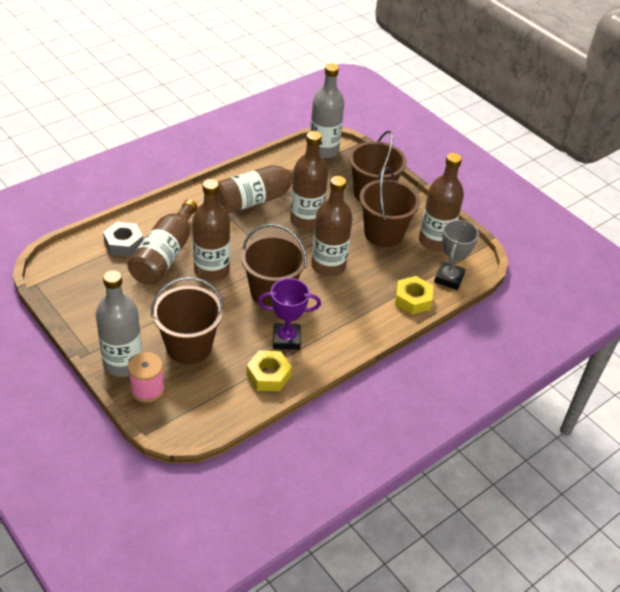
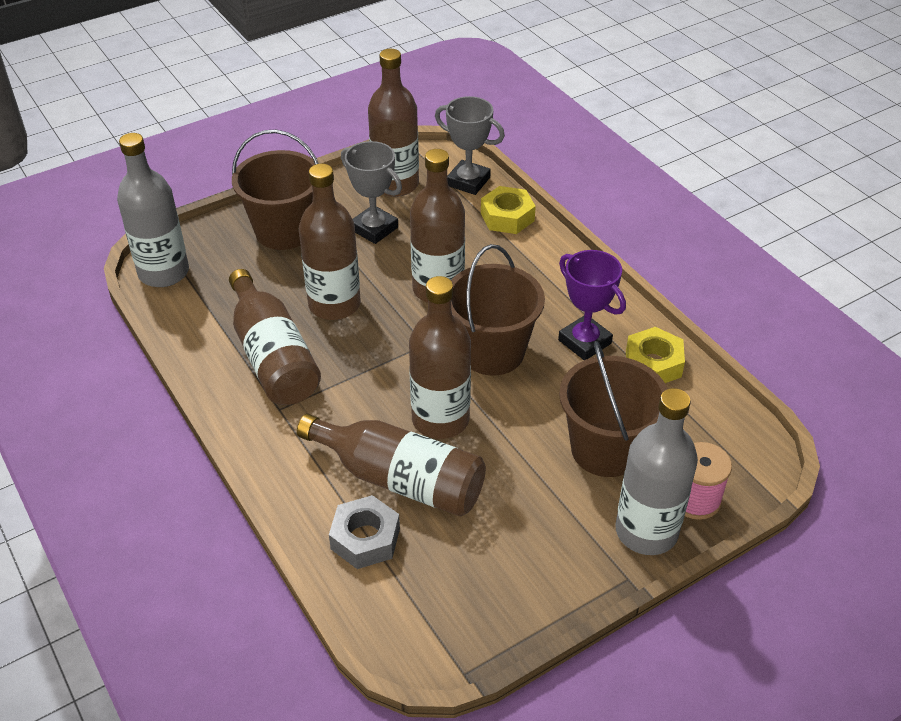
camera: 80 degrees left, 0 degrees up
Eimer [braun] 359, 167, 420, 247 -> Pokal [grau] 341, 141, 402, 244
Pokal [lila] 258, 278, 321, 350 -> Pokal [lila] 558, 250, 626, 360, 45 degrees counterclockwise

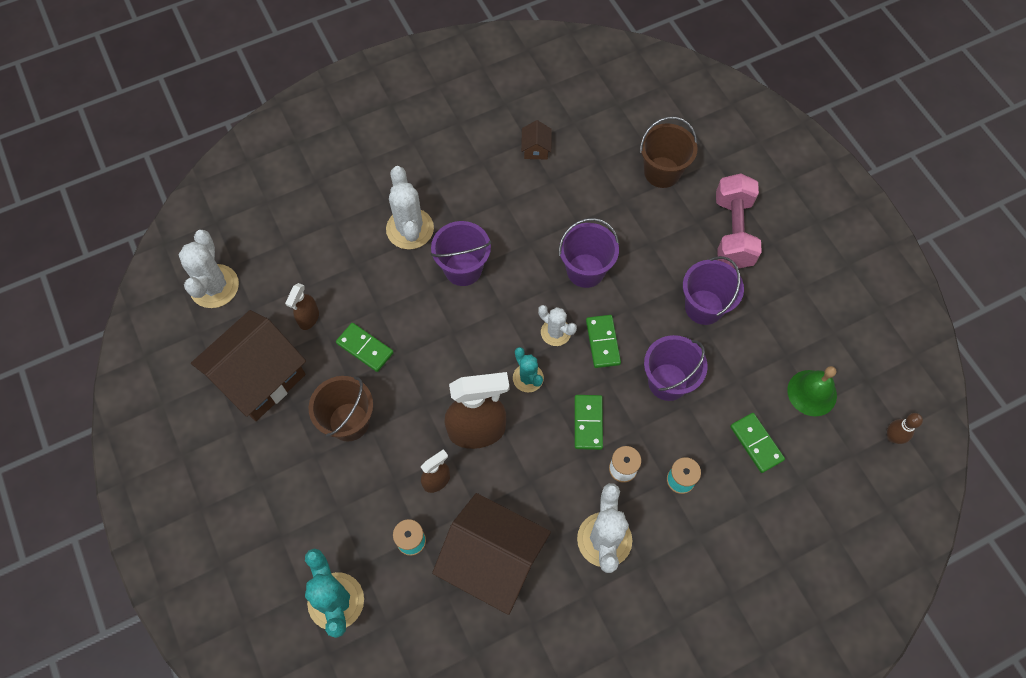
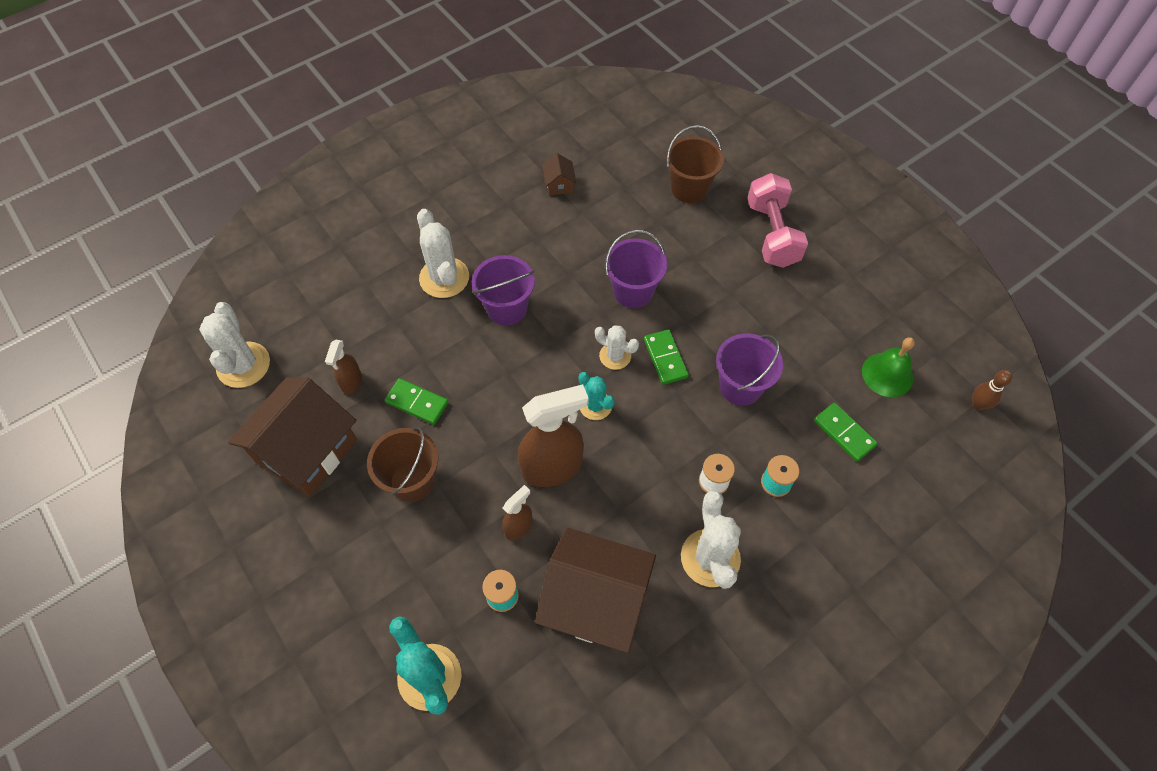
camera: 10 degrees left, 5 degrees down
Dominostein [grün] 575, 395, 603, 450 -> none
Eimer [lila] 683, 256, 744, 325 -> none

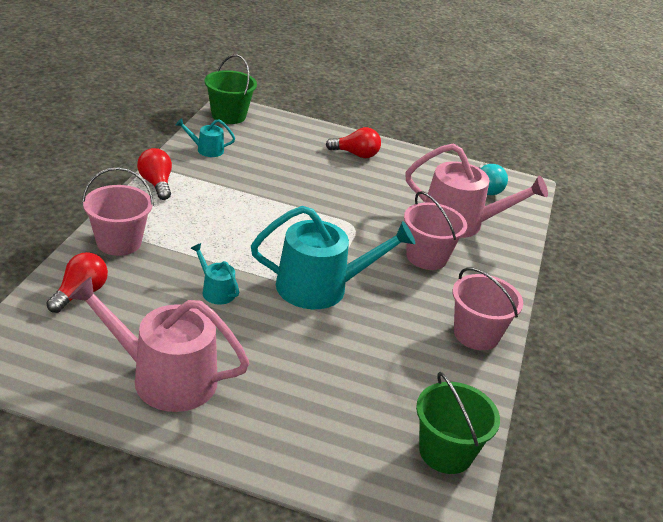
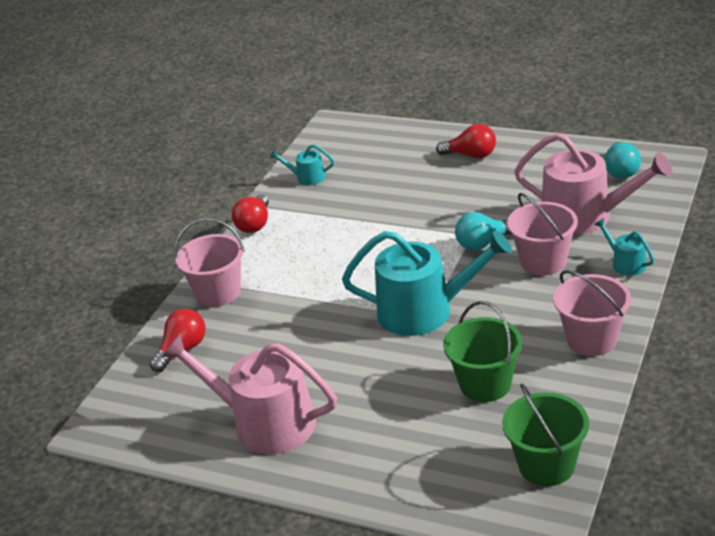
camera: 15 degrees right, 0 degrees up
none -> Glühbirne [türkis] 455, 212, 512, 251
Gießkanne [türkis] 191, 243, 239, 305 -> Gießkanne [türkis] 594, 218, 654, 276, shifted
Eimer [grün] 204, 54, 257, 124 -> Eimer [grün] 443, 301, 522, 402, shifted
Glühbirne [rot] 137, 148, 172, 200 -> Glühbirne [rot] 232, 194, 269, 233, 150 degrees counterclockwise

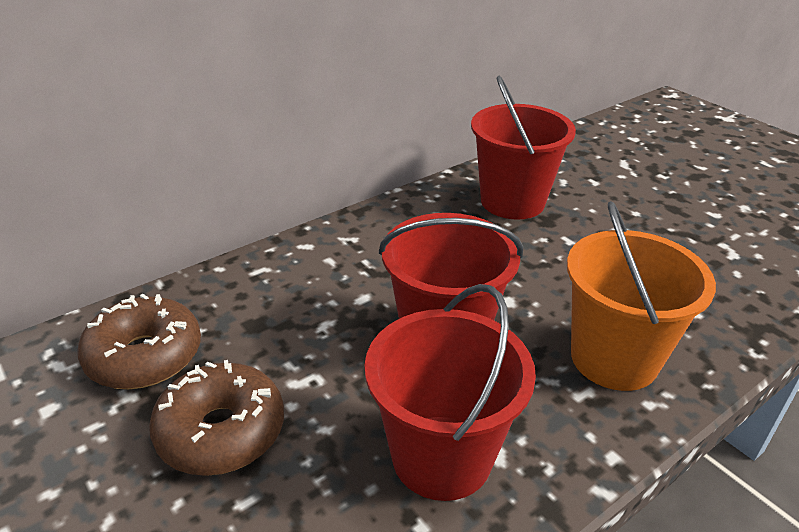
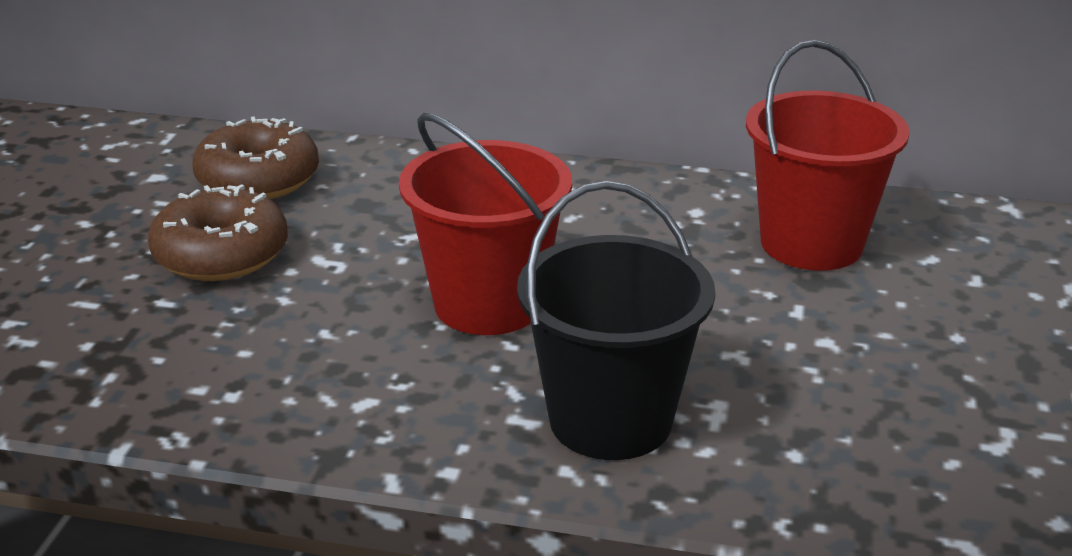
camera: 50 degrees right, 5 degrees down
Eimer [rot] 365, 284, 536, 501 -> none
Eimer [orange] 567, 201, 716, 391 -> Eimer [schwarz] 517, 181, 715, 460

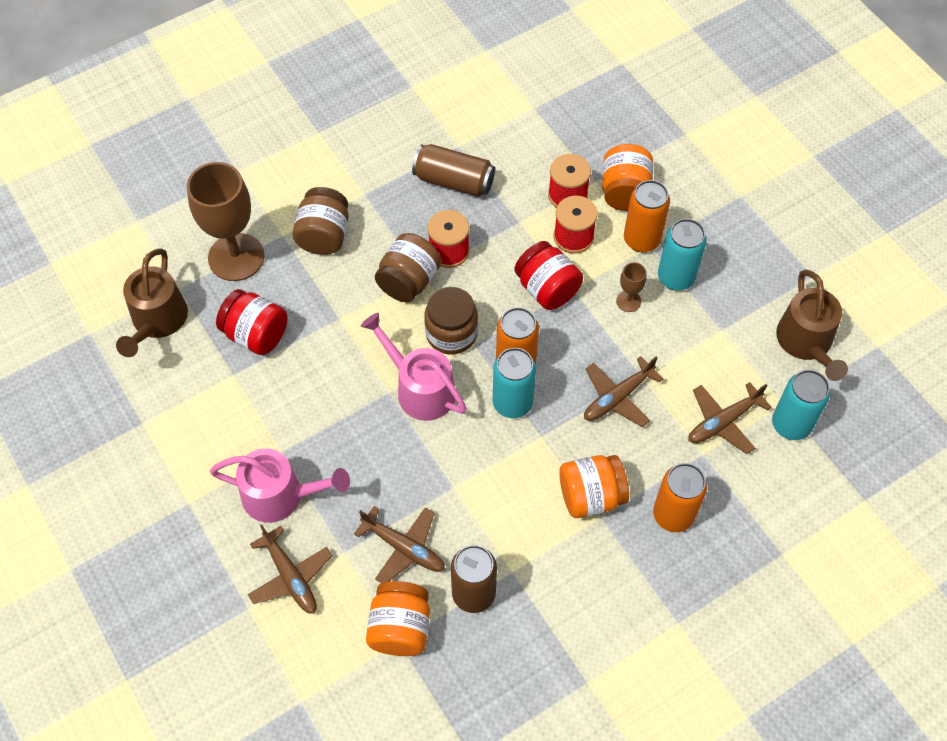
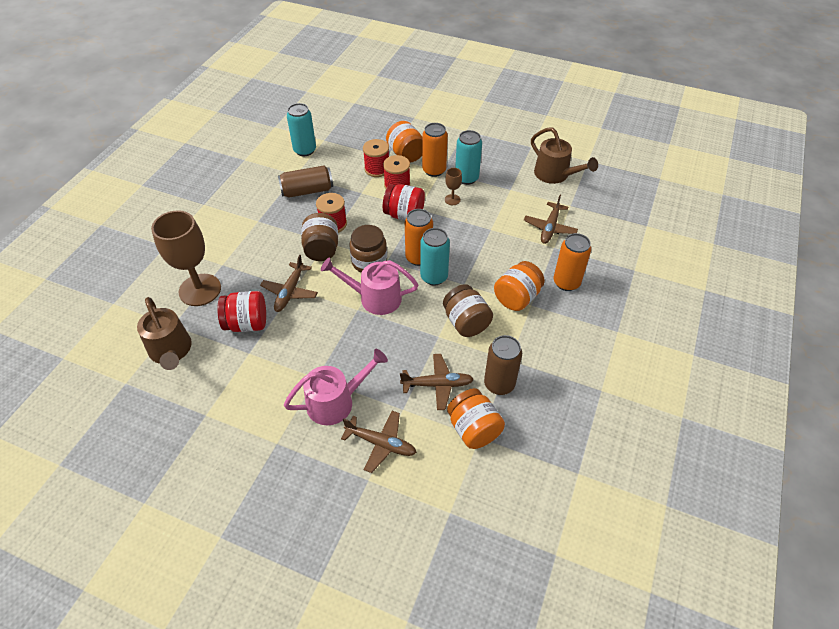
camera: 35 degrees left, 10 degrees down
Einmachglas [braun] 292, 187, 349, 255 -> Einmachglas [braun] 443, 284, 493, 337, shifted
Flugzeug [braun] 584, 356, 663, 427 -> Flugzeug [braun] 260, 254, 318, 312, shifted
Dose [türkis] 772, 370, 830, 440 -> Dose [türkis] 287, 103, 316, 156, shifted

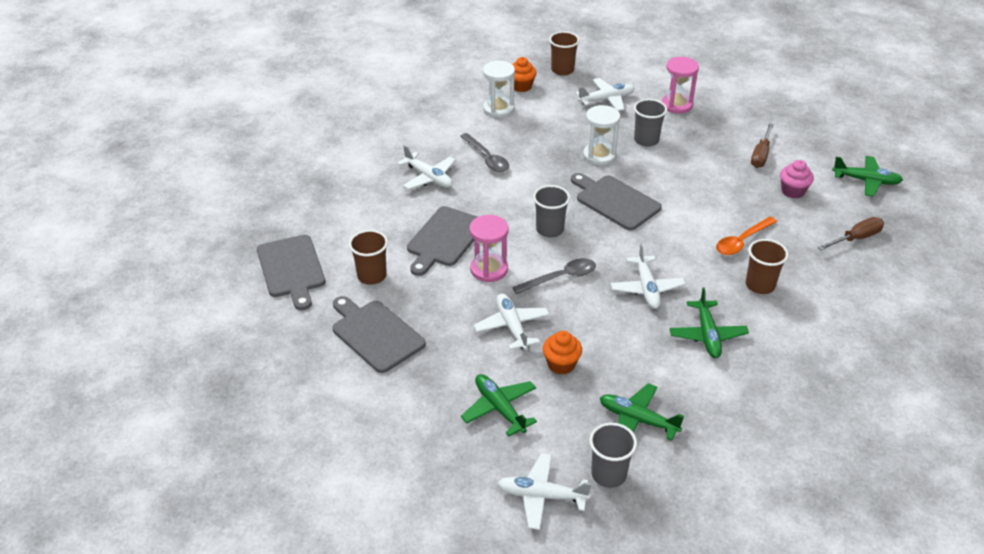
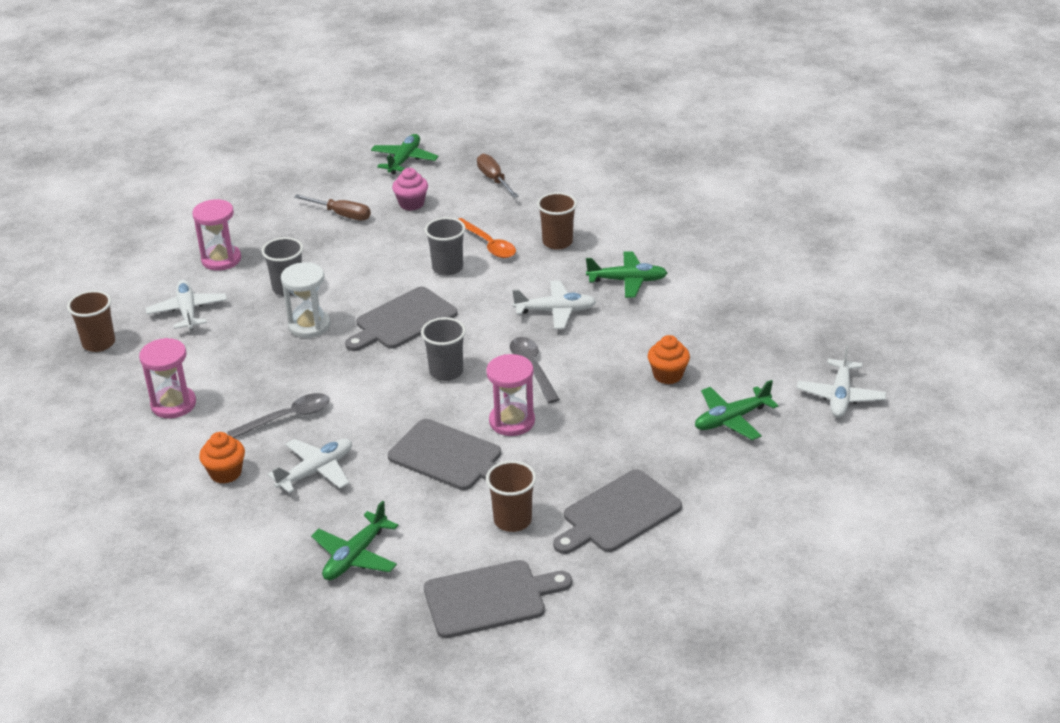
camera: 85 degrees left, 5 degrees down
Flugzeug [weiß] 474, 293, 550, 350 -> none
Muffin [orange] 513, 57, 537, 92 -> Muffin [orange] 199, 432, 245, 484, shifted
Becher [grau] 589, 423, 637, 488 -> Becher [grau] 425, 217, 466, 276, shifted
Flugzeug [grün] 600, 383, 684, 441 -> Flugzeug [grün] 311, 501, 398, 580, shifted
Sanduhr [weiß] 483, 61, 515, 118 -> Sanduhr [rosa] 139, 338, 196, 418

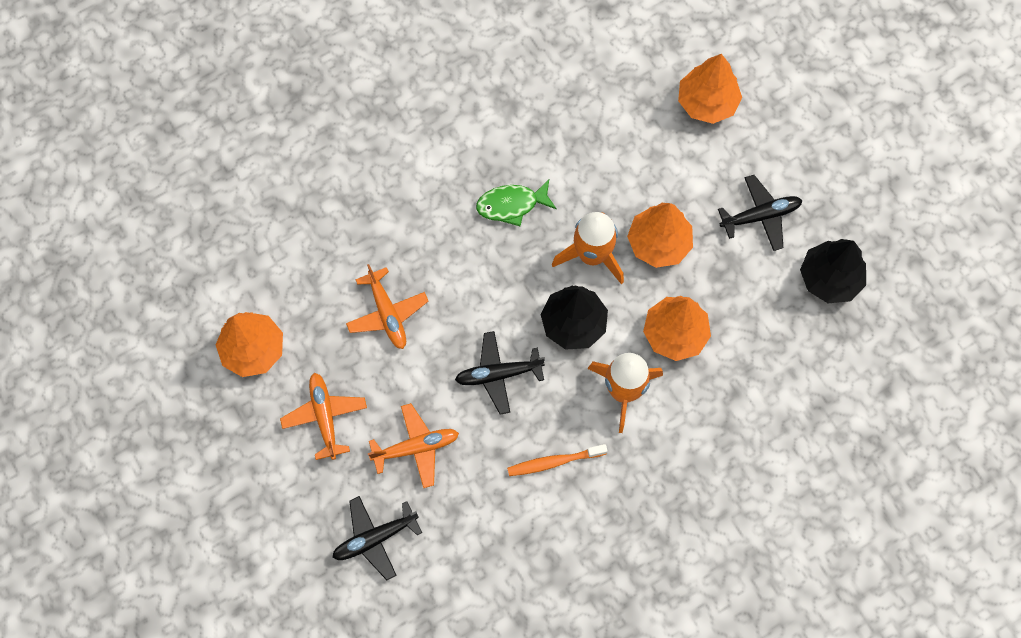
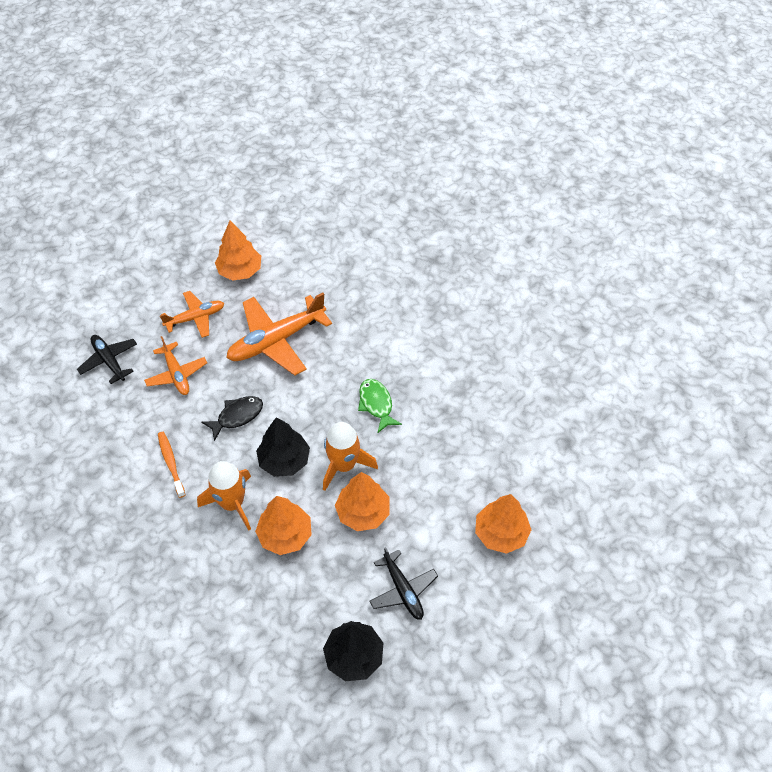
camera: 80 degrees right, 15 degrees down
Flugzeug [schwarz] 455, 331, 545, 414 -> Fisch [schwarz] 201, 396, 263, 441
Flugzeug [orange] 346, 264, 429, 349 -> Flugzeug [orange] 226, 293, 332, 375, x1.71

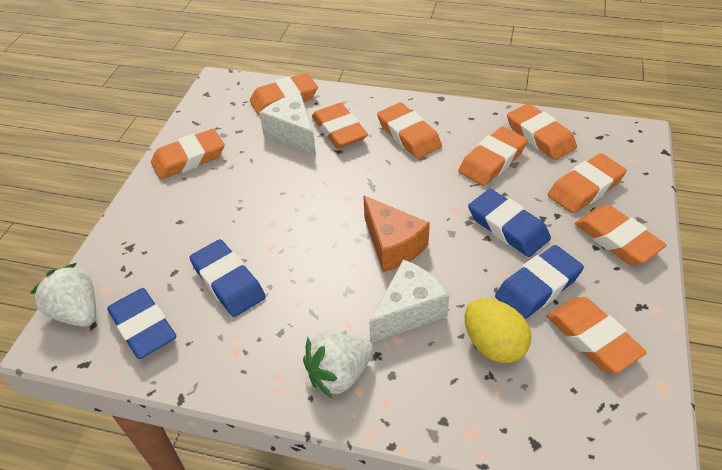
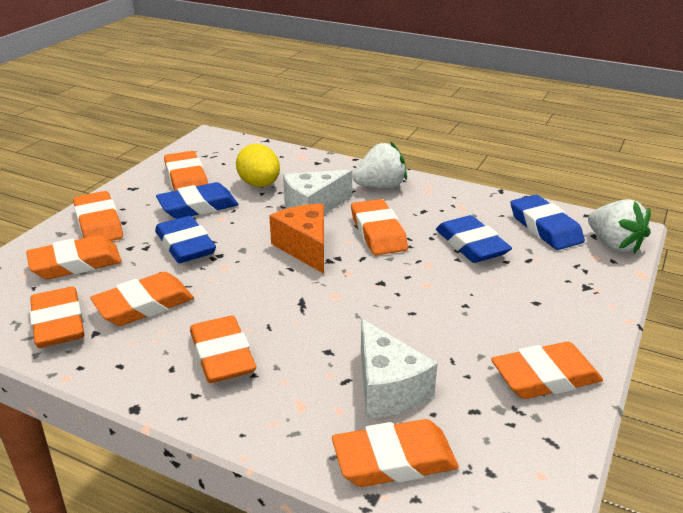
camera: 170 degrees left, 15 degrees down
Radiergummi [orange] 312, 103, 368, 148 -> Radiergummi [orange] 351, 199, 408, 255, shifted

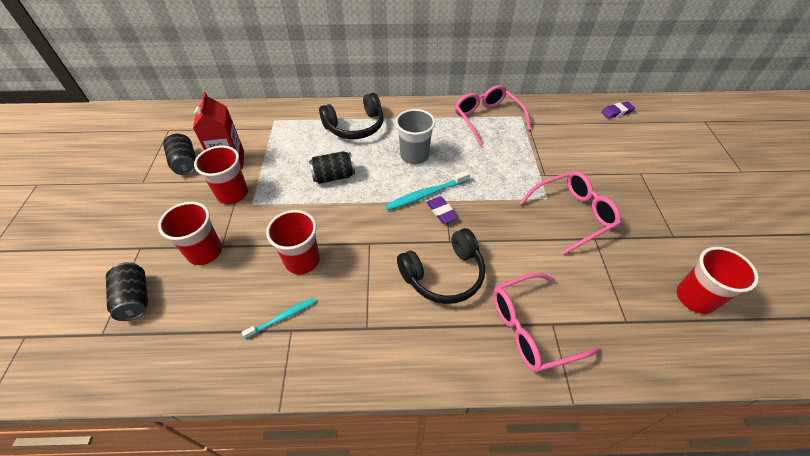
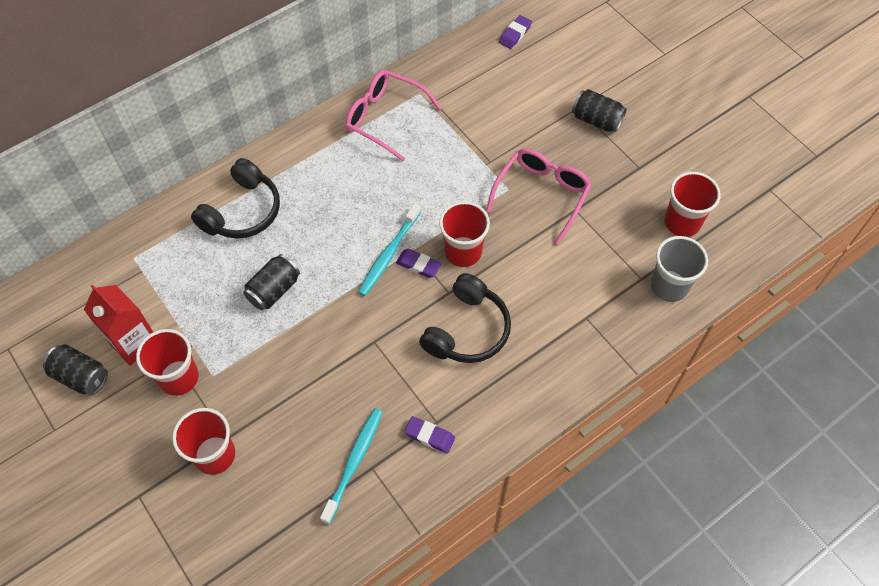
camera: 35 degrees left, 10 degrees up
Brille [rosa] 493, 273, 601, 372 -> none
none -> Radiergummi [lila] 404, 416, 455, 454
Dose [schwarz] 106, 262, 148, 321 -> Dose [schwarz] 572, 89, 627, 132, shifted
Becher [rot] 266, 210, 320, 274 -> Becher [rot] 439, 201, 490, 267, shifted
Becher [grau] 396, 109, 435, 164 -> Becher [grau] 651, 236, 708, 302, shifted
Zahnbürste [türkis] 242, 298, 316, 339 -> Zahnbürste [türkis] 320, 408, 382, 524, x1.54

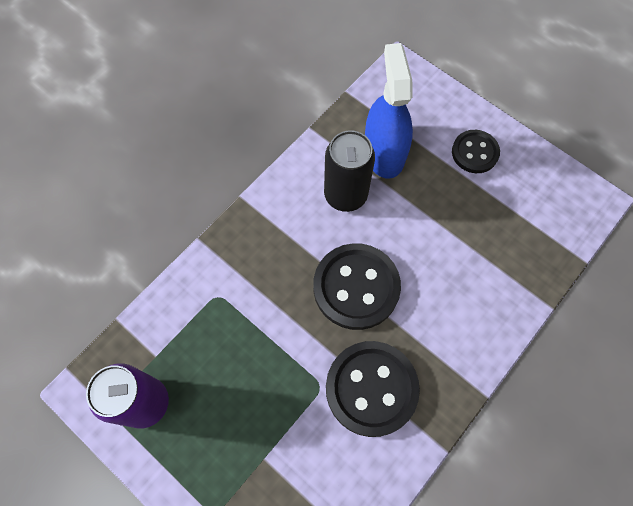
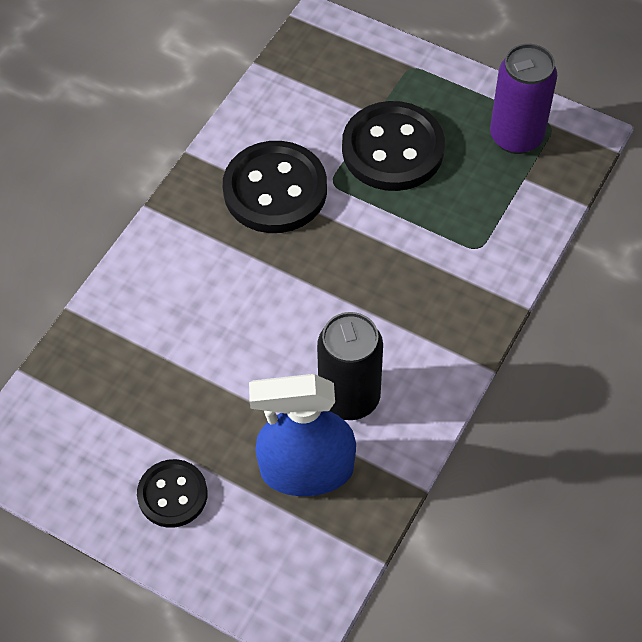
camera: 170 degrees right, 10 degrees down
Knopf [schwarz] 313, 243, 401, 330 -> Knopf [schwarz] 342, 101, 445, 191, shifted
Sprühflasche [blau] 365, 43, 413, 179 -> Sprühflasche [blau] 249, 374, 356, 496, 105 degrees clockwise

